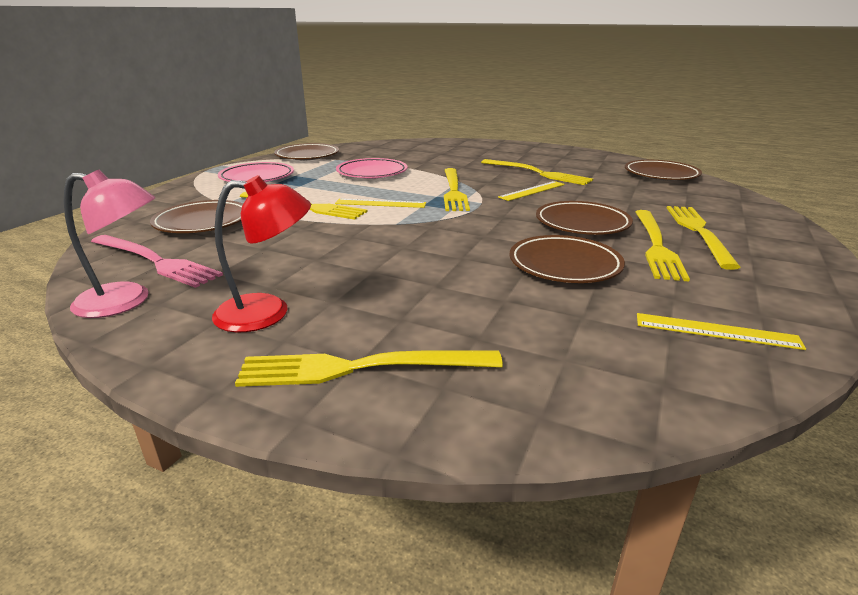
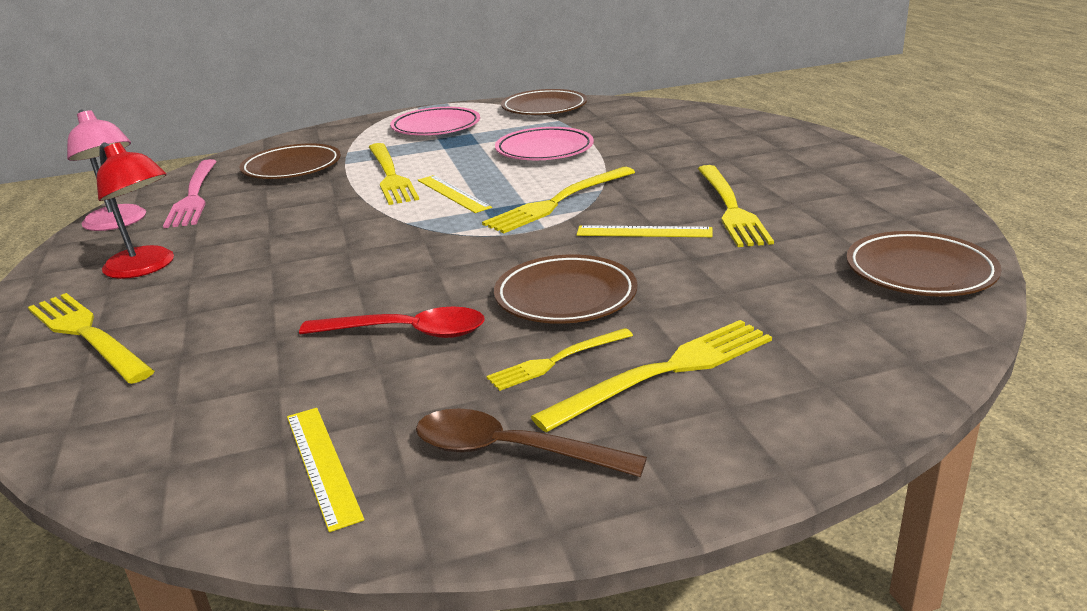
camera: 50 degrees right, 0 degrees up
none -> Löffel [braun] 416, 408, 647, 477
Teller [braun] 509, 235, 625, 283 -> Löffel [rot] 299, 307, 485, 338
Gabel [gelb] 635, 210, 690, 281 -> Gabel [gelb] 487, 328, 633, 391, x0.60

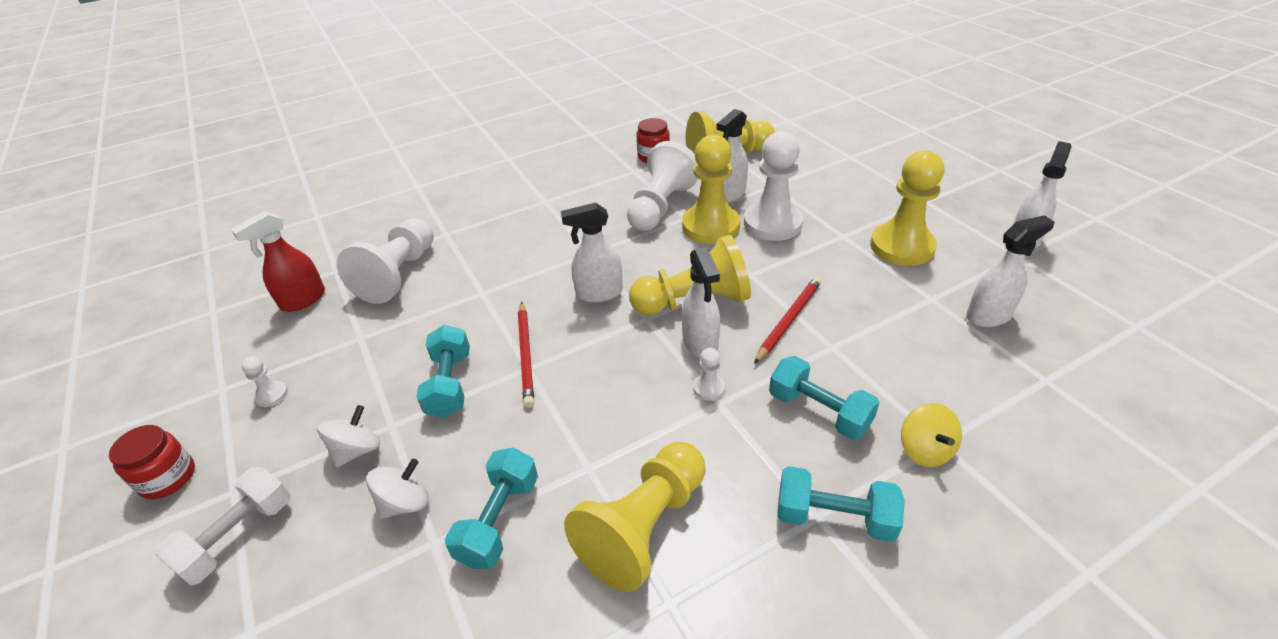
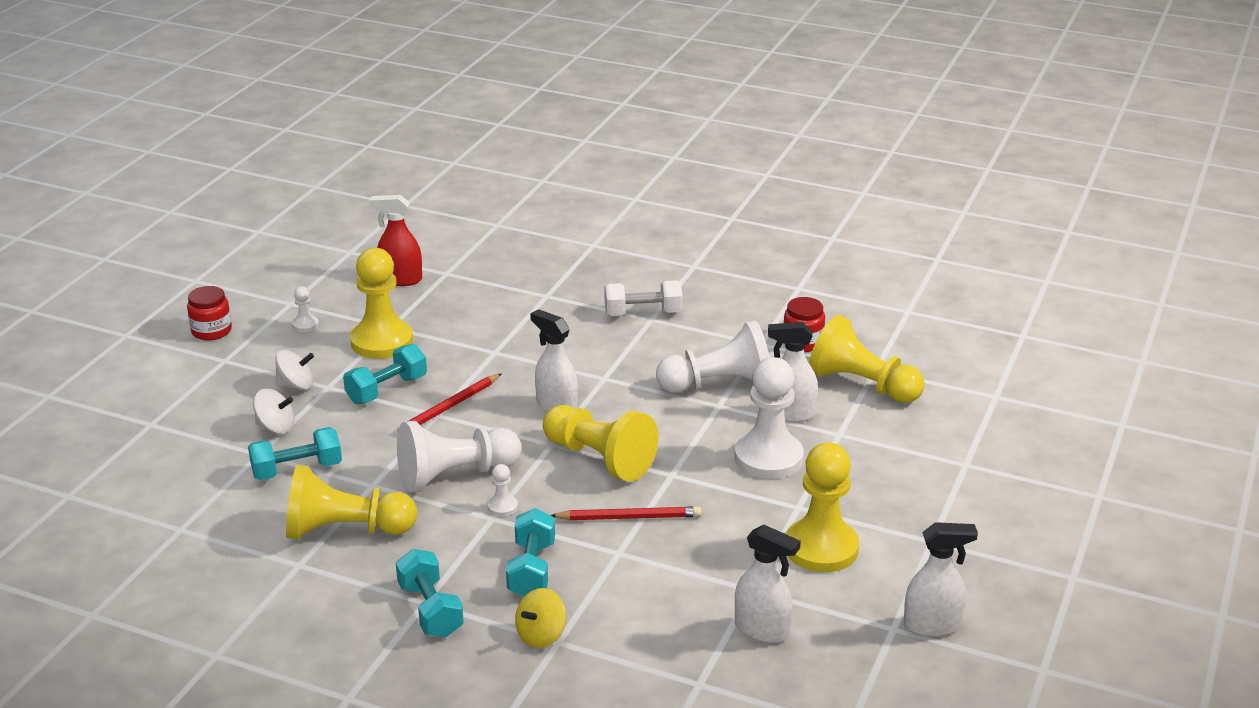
camera: 50 degrees right, 10 degrees down
Sprühflasche [weiß] 682, 247, 720, 358 -> none
Hantel [weiß] 154, 467, 291, 585 -> Hantel [weiß] 604, 280, 682, 316, shifted
Bauer [weiß] 337, 218, 434, 304 -> Bauer [weiß] 397, 421, 522, 493, shifted
Bauer [gelb] 682, 135, 740, 244 -> Bauer [gelb] 350, 248, 413, 359, shifted

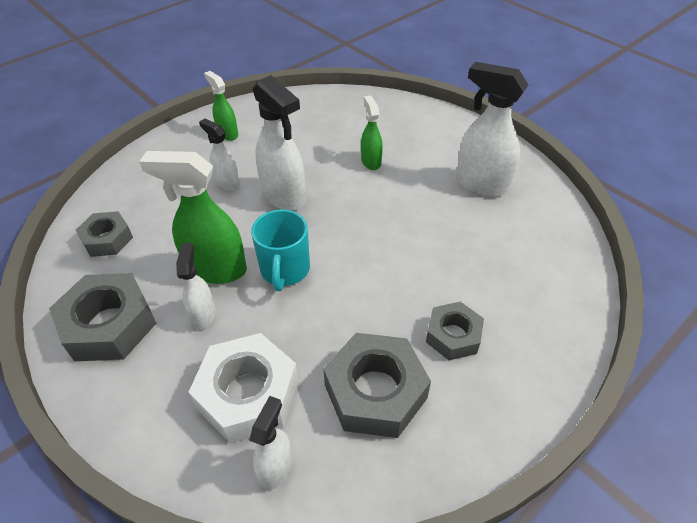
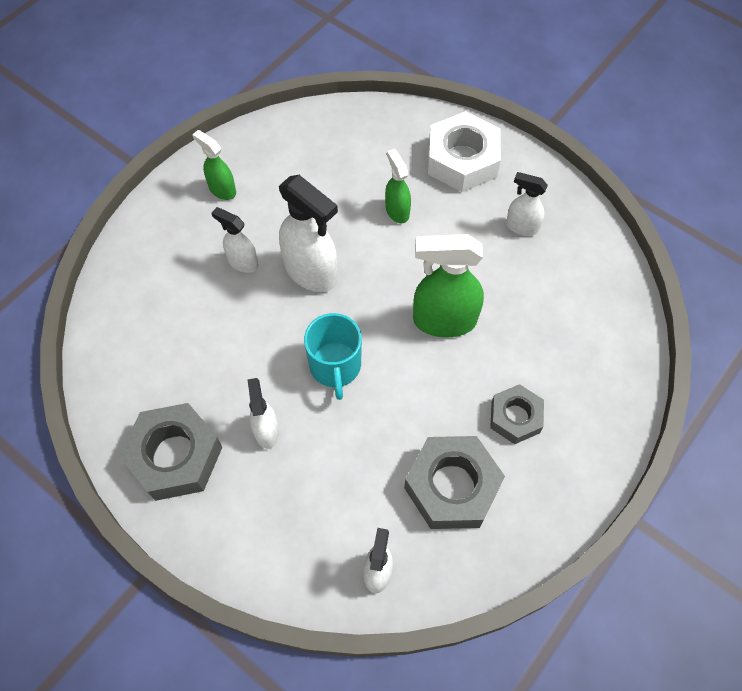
camera: 10 degrees left, 15 degrees up
Sechskantmutter [grau] 76, 211, 133, 257 -> none
Sprühflasche [grün] 139, 151, 247, 284 -> Sprühflasche [grün] 413, 234, 484, 338, shifted
Sechskantmutter [weiß] 189, 333, 299, 443 -> Sechskantmutter [weiß] 428, 111, 501, 192, shifted
Sprühflasche [weiß] 456, 62, 528, 197 -> Sprühflasche [weiß] 506, 172, 548, 236, x0.56

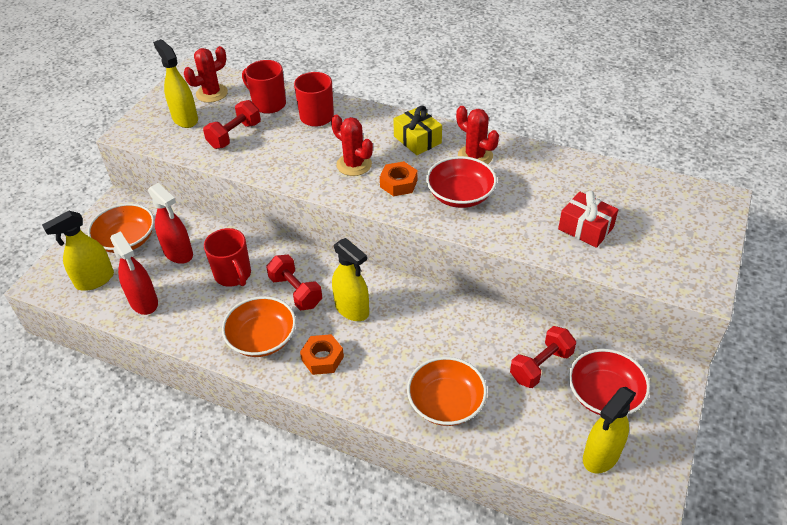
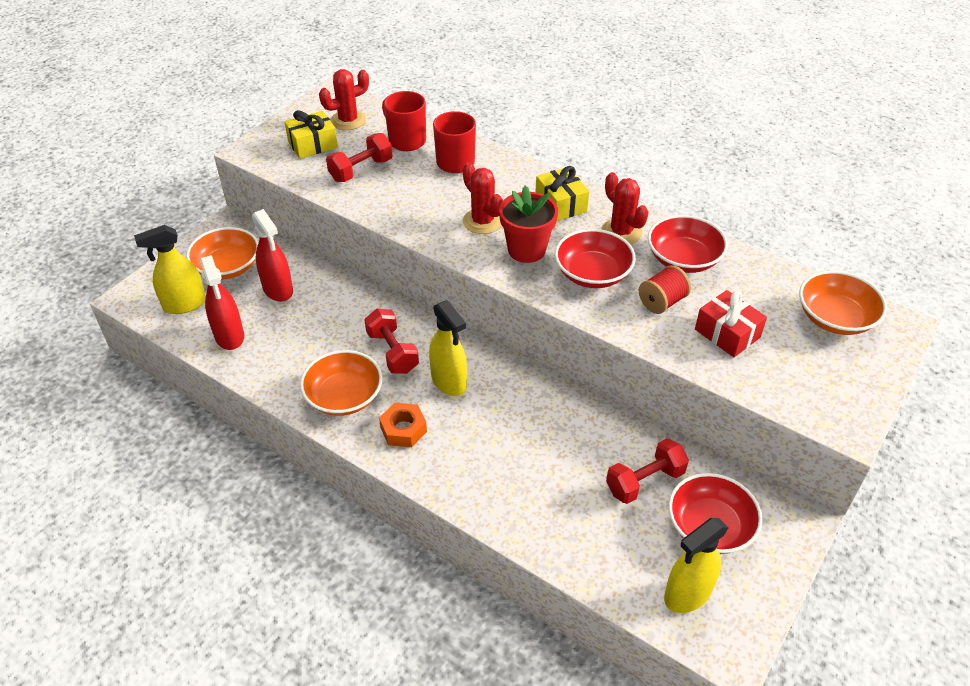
camera: 10 degrees right, 0 degrees up
Tasse [rot] 204, 228, 251, 287 -> none
none -> Garnrolle [rot] 639, 265, 691, 314
none -> Schüssel [rot] 648, 215, 728, 273
Schüssel [orange] 407, 357, 487, 426 -> Schüssel [orange] 799, 271, 887, 335, shifted
Sprühflasche [gelb] 153, 39, 198, 128 -> Geschenk [gelb] 284, 110, 338, 159
Sechskantmutter [orange] 380, 161, 418, 196 -> Blumentopf [rot] 499, 185, 558, 263

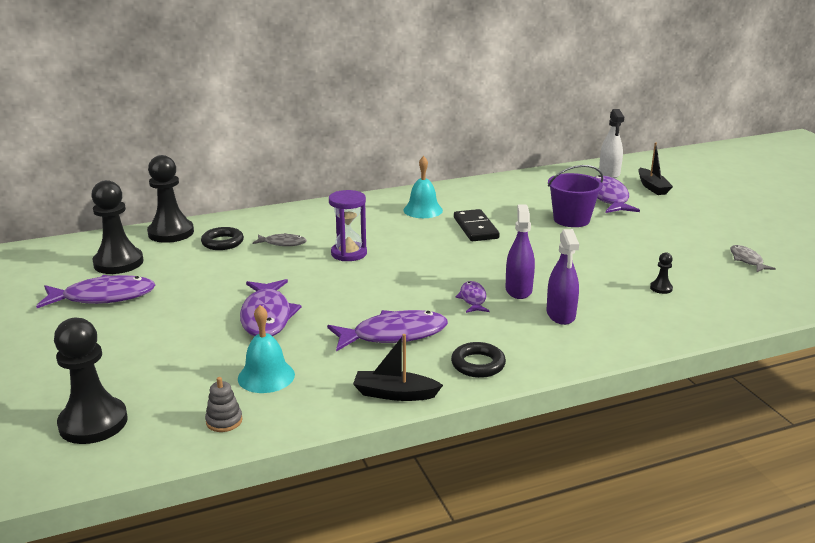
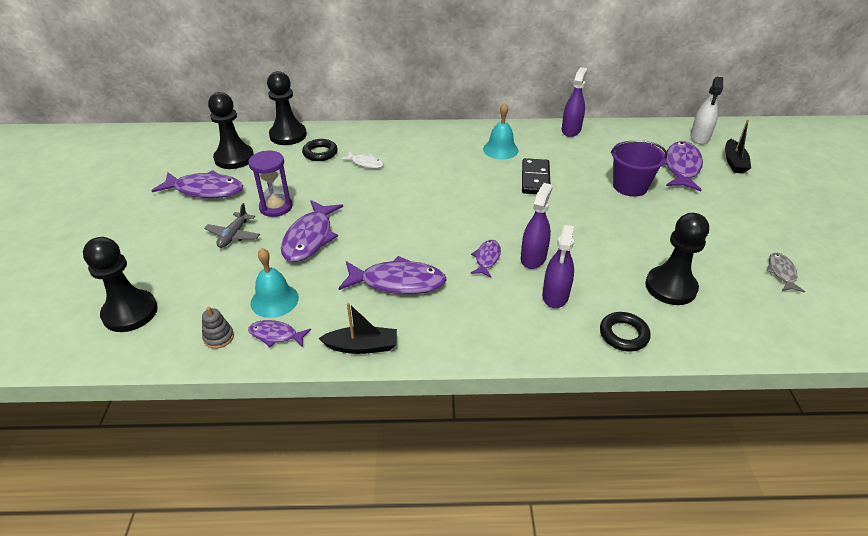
camera: 20 degrees right, 15 degrees up
none -> Flugzeug [grau] 204, 203, 260, 248
none -> Fisch [lila] 248, 320, 311, 347
none -> Sprühflasche [lila] 562, 67, 587, 137
Sanduhr [lila] 329, 190, 367, 261 -> Sanduhr [lila] 248, 151, 293, 217, shifted
Ring [schwarz] 451, 342, 506, 378 -> Ring [schwarz] 600, 312, 651, 352, shifted
Fisch [grau] 252, 233, 307, 246 -> Fisch [weiß] 340, 151, 384, 168
Boot [schwarz] 353, 334, 443, 401 -> Boot [schwarz] 319, 303, 397, 354, 150 degrees clockwise
Bauer [schwarz] 650, 253, 673, 294 -> Bauer [schwarz] 645, 213, 709, 305, x2.34

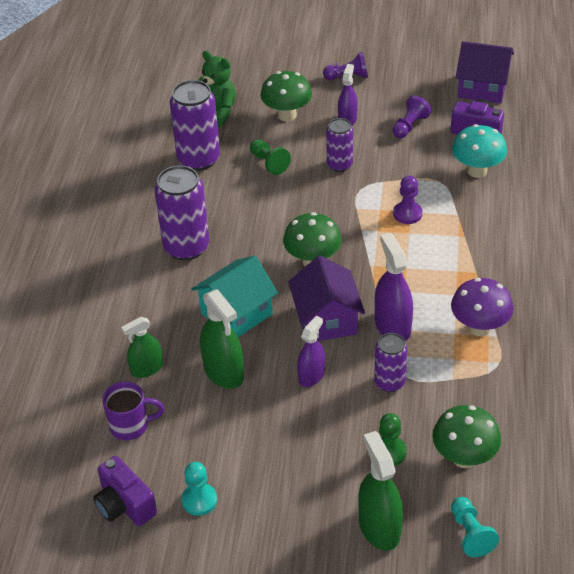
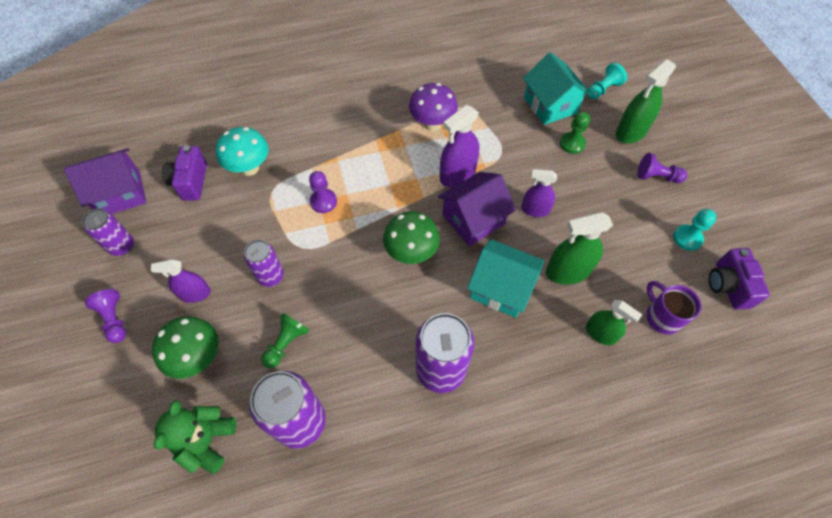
camera: 115 degrees left, 15 degrees up
Dose [lila] 374, 333, 408, 392 -> Dose [lila] 82, 208, 134, 256, shifted
Bauer [lila] 393, 96, 431, 138 -> Bauer [lila] 637, 153, 687, 183, shifted
Pilz [grün] 433, 405, 501, 468 -> Haus [türkis] 523, 52, 591, 125
Kamera [lila] 93, 456, 157, 526 -> Kamera [lila] 709, 248, 770, 310, 150 degrees clockwise
Sprühflasche [grün] 200, 289, 244, 389 -> Sprühflasche [grün] 546, 212, 613, 285, 135 degrees counterclockwise
Haus [lila] 456, 41, 514, 104 -> Haus [lila] 64, 148, 147, 214, 75 degrees clockwise

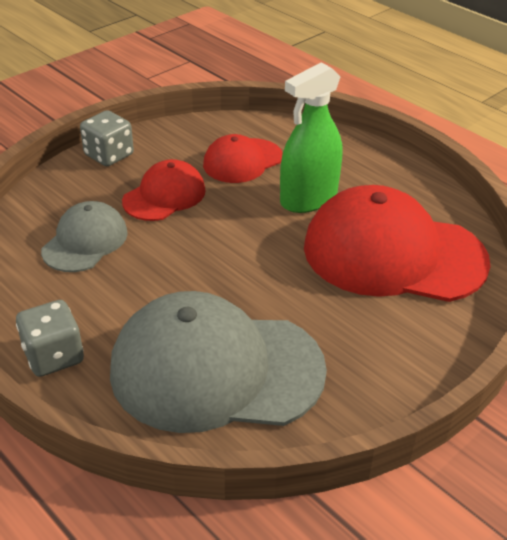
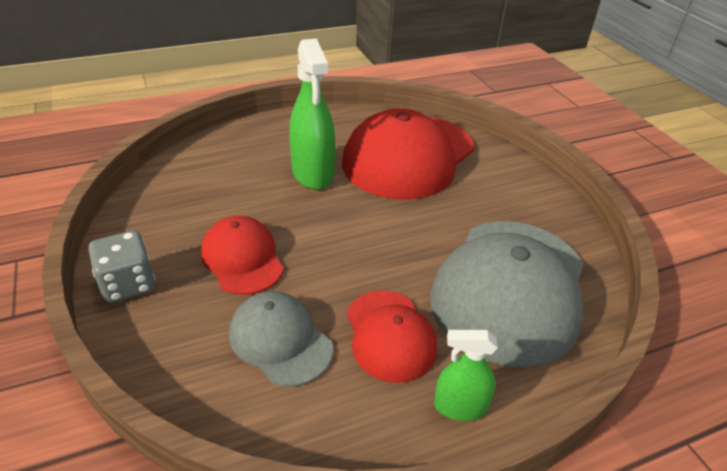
camera: 70 degrees left, 0 degrees up
Kappe [rot] 203, 134, 283, 183 -> Kappe [rot] 347, 290, 437, 383, shifted
Spielwürfel [grau] 16, 300, 84, 377 -> Sprühflasche [grün] 434, 330, 498, 421

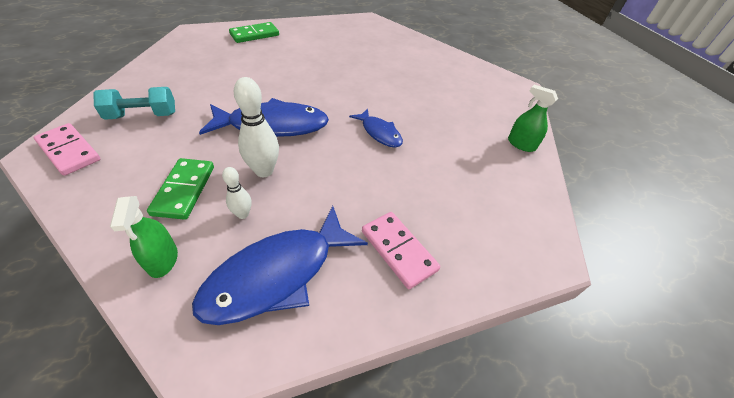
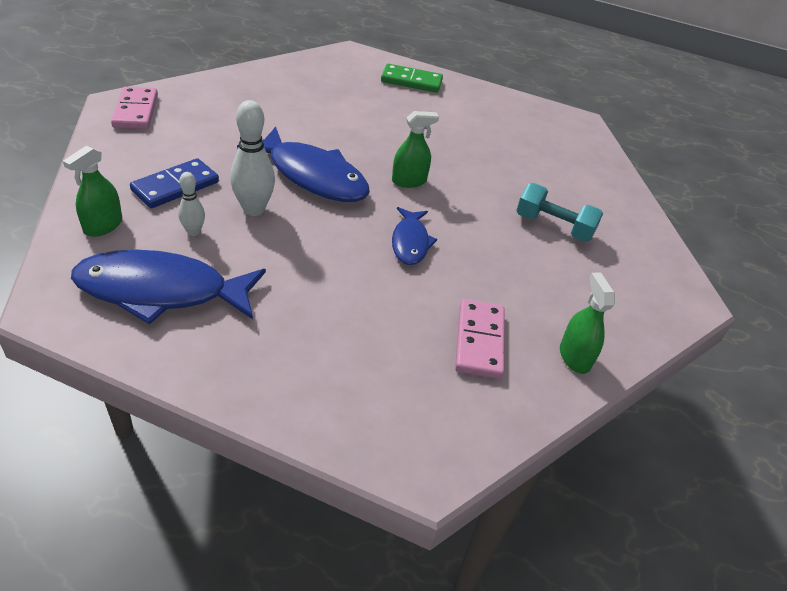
camera: 40 degrees right, 5 degrees down
none -> Sprühflasche [grün] 392, 111, 439, 188
Hantel [türkis] 94, 87, 175, 120 -> Hantel [türkis] 516, 183, 603, 242, shifted
Dominostein [rosa] 362, 212, 440, 289 -> Dominostein [rosa] 455, 299, 505, 379, shifted
Dominostein [grün] 147, 158, 214, 220 -> Dominostein [blau] 130, 158, 219, 208

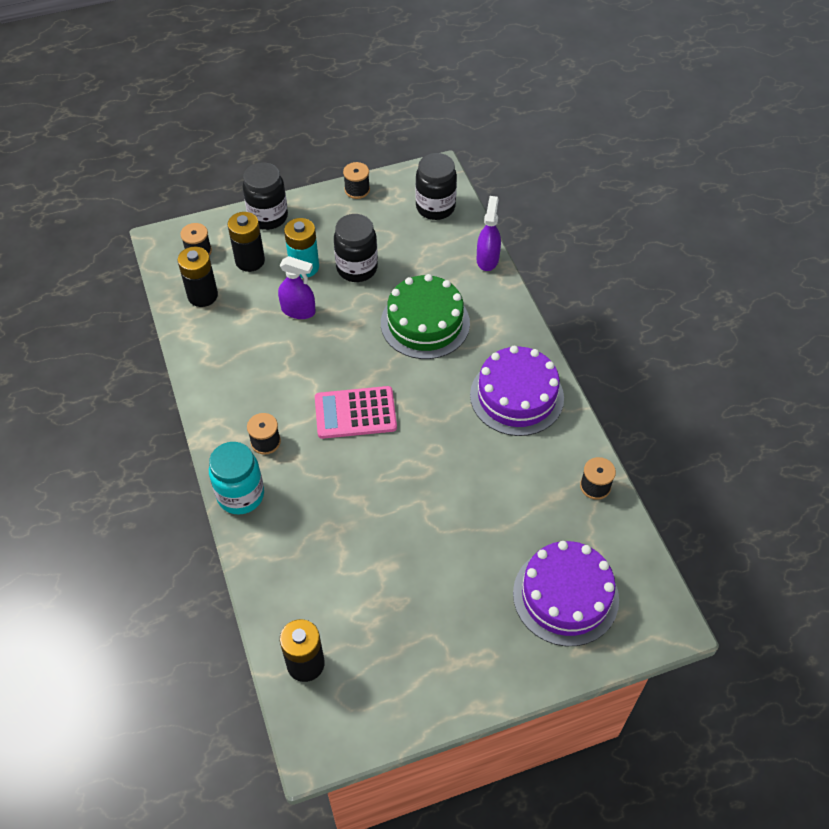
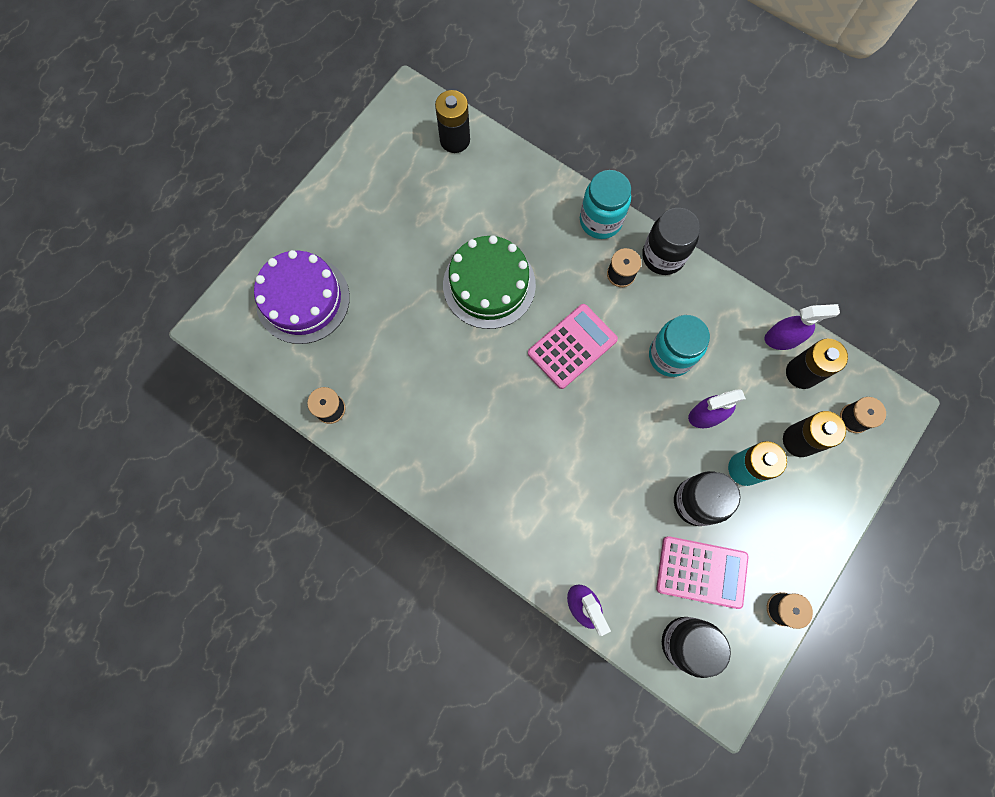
camera: 145 degrees right, 20 degrees up
Kuchen [lila] 470, 346, 564, 436 -> none
none -> Einmachglas [türkis] 649, 315, 710, 377
none -> Taschenrechner [rosa] 656, 536, 749, 609
none -> Sprühflasche [lila] 764, 304, 840, 350
Einmachglas [schwarz] 243, 162, 288, 230 -> Einmachglas [schwarz] 642, 208, 700, 275, shifted
Kuchen [grün] 381, 274, 470, 359 -> Kuchen [grün] 443, 235, 536, 329, shifted

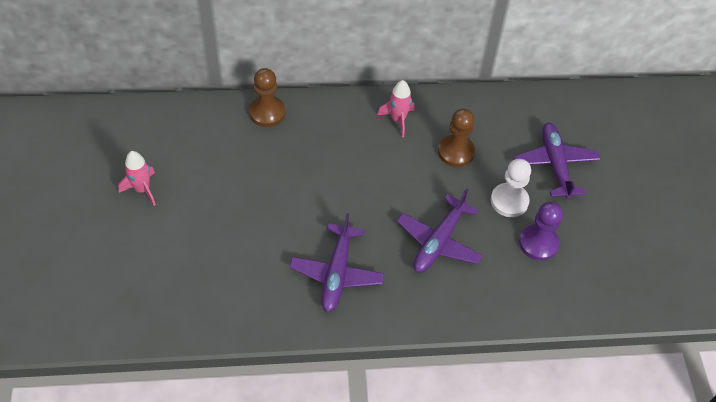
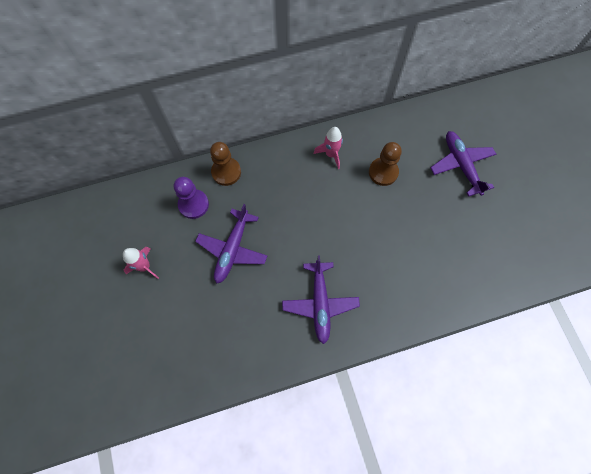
camera: 10 degrees left, 15 degrees up
Bauer [weiß] 491, 159, 531, 217 -> none
Flugzeug [lila] 397, 188, 483, 273 -> Flugzeug [lila] 195, 204, 267, 283, shifted
Bauer [lila] 519, 202, 563, 261 -> Bauer [lila] 174, 177, 209, 219, shifted

